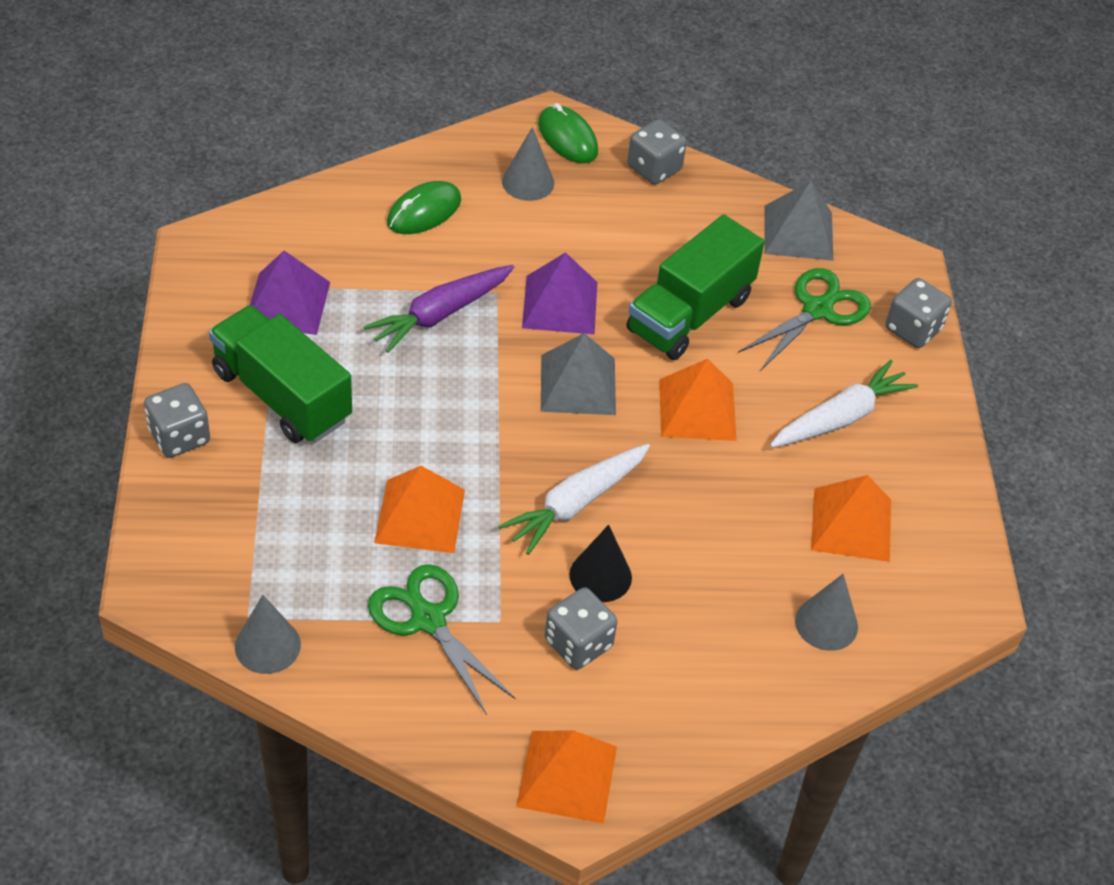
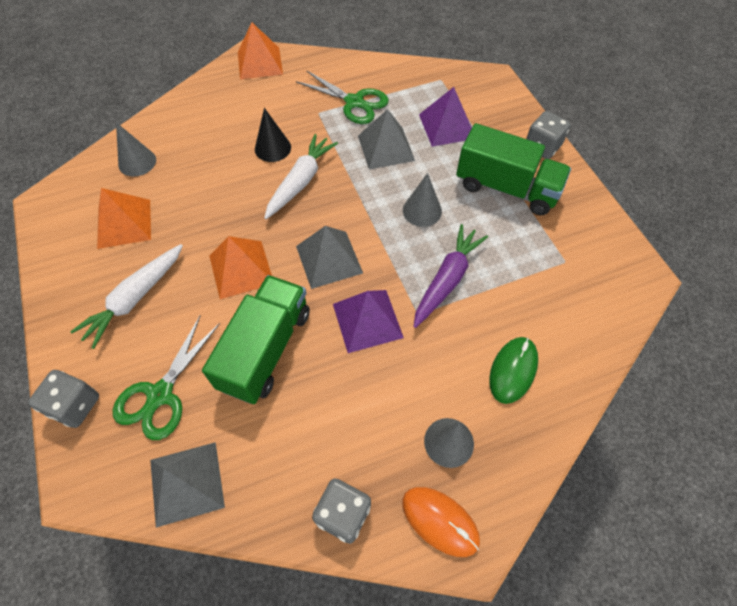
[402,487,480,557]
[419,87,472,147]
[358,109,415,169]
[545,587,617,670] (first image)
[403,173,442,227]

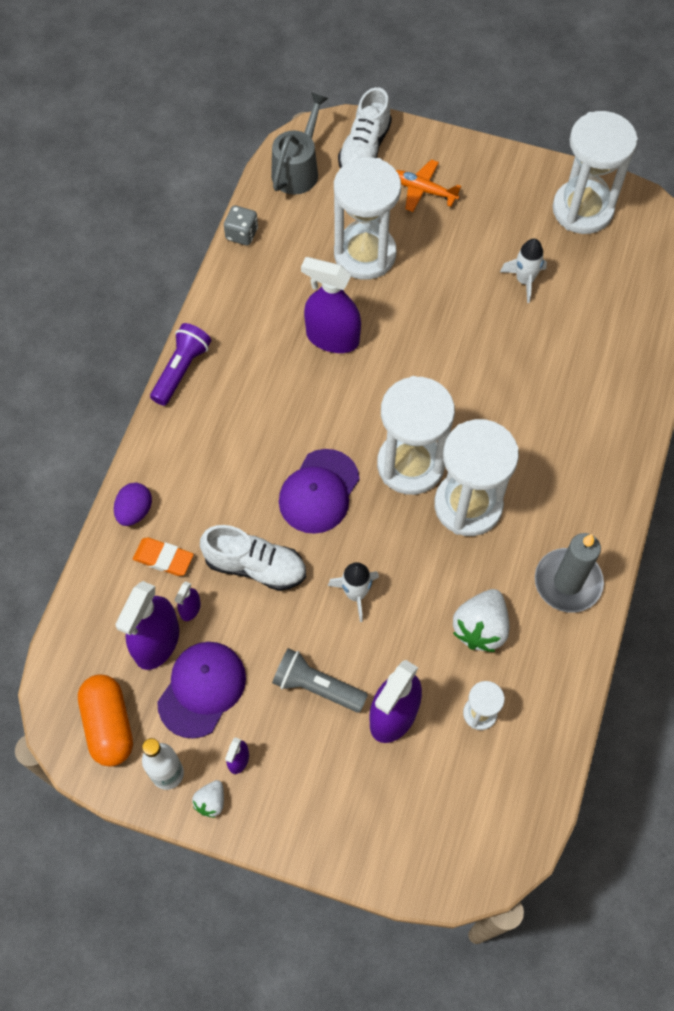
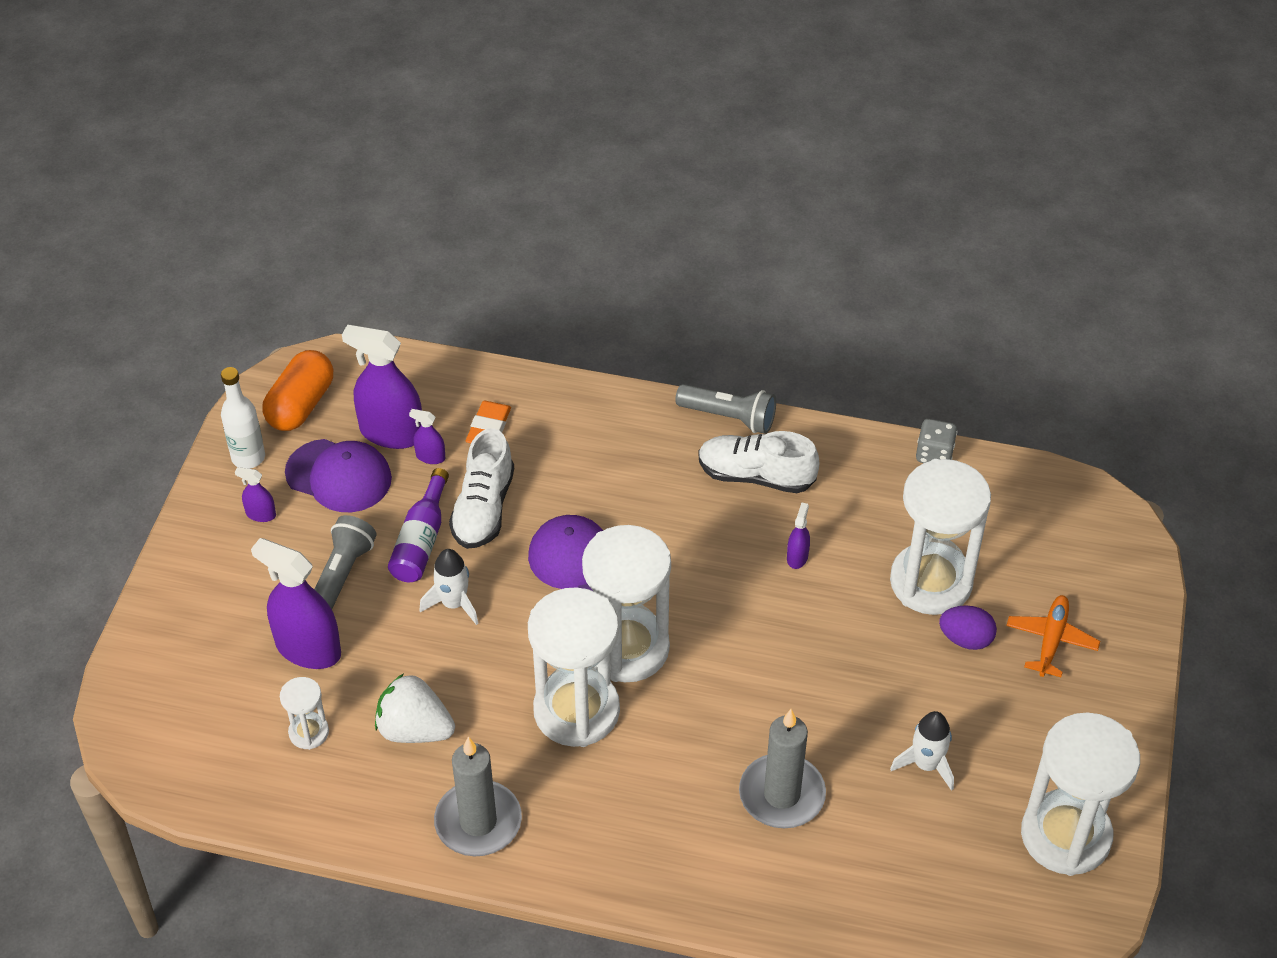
[698,431,819,493]
[271,92,329,195] (first image)
[787,502,810,569]
[675,384,776,434]
[939,606,997,650]
[262,350,333,431]
[192,780,224,818] (first image)
[388,468,449,582]
[739,709,826,828]

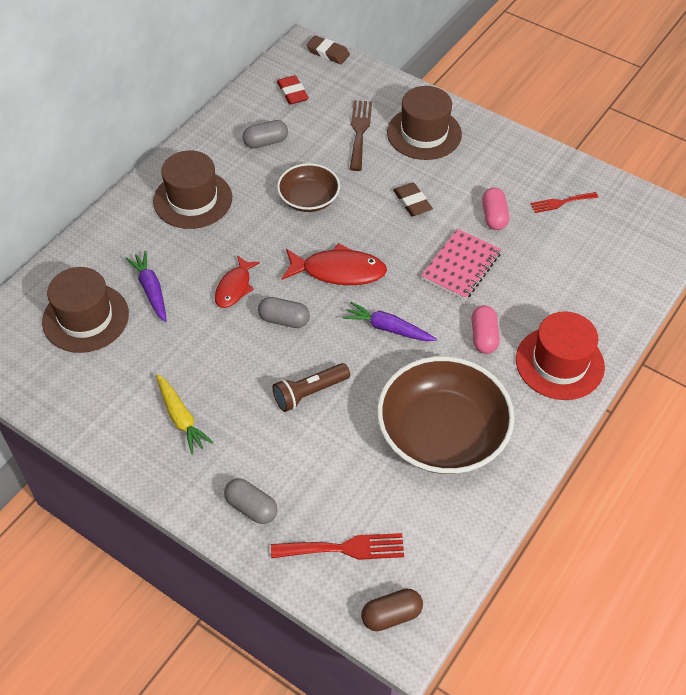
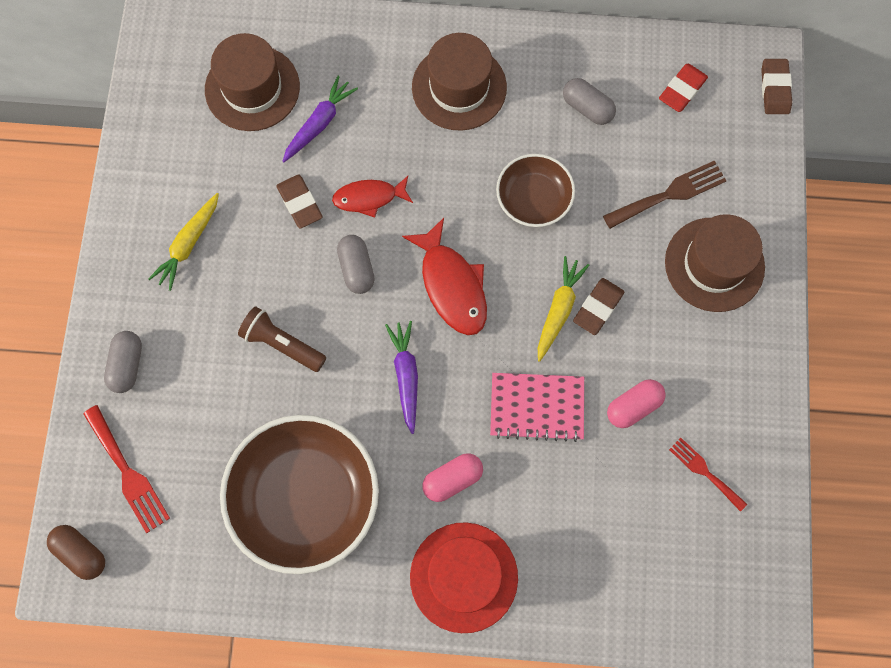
[277,174,323,229]
[538,256,589,362]

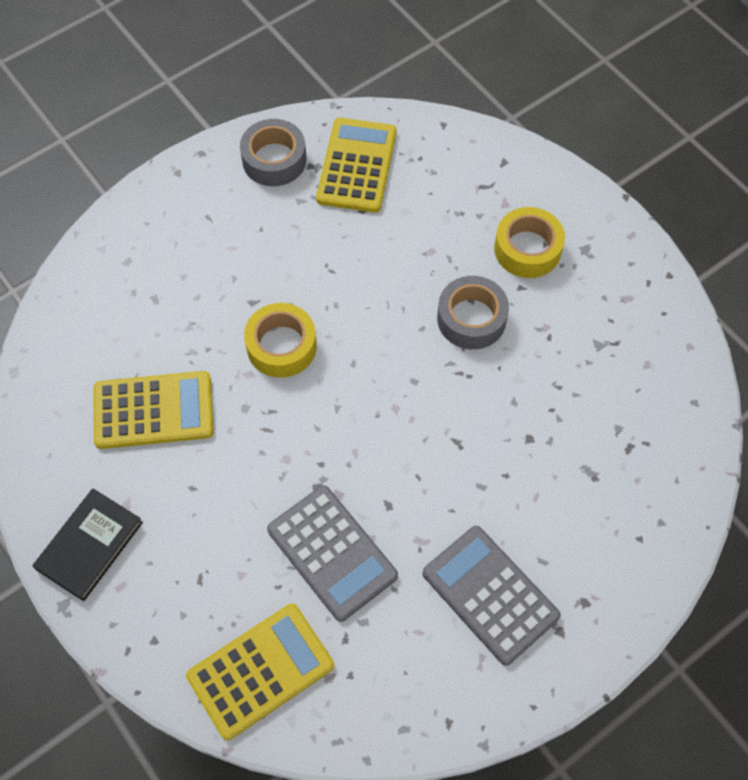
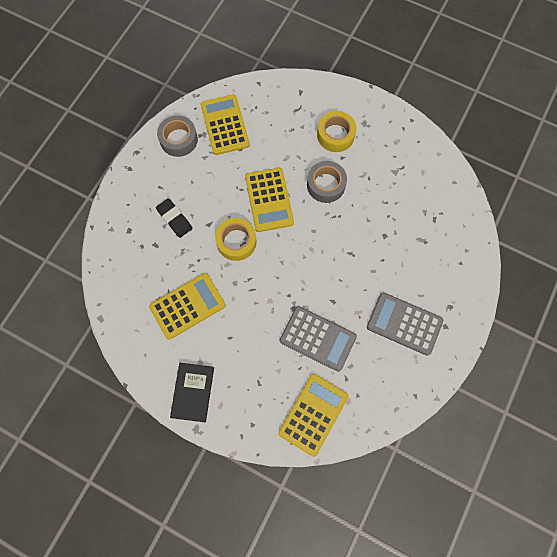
[245,168,294,232]
[156,198,193,238]

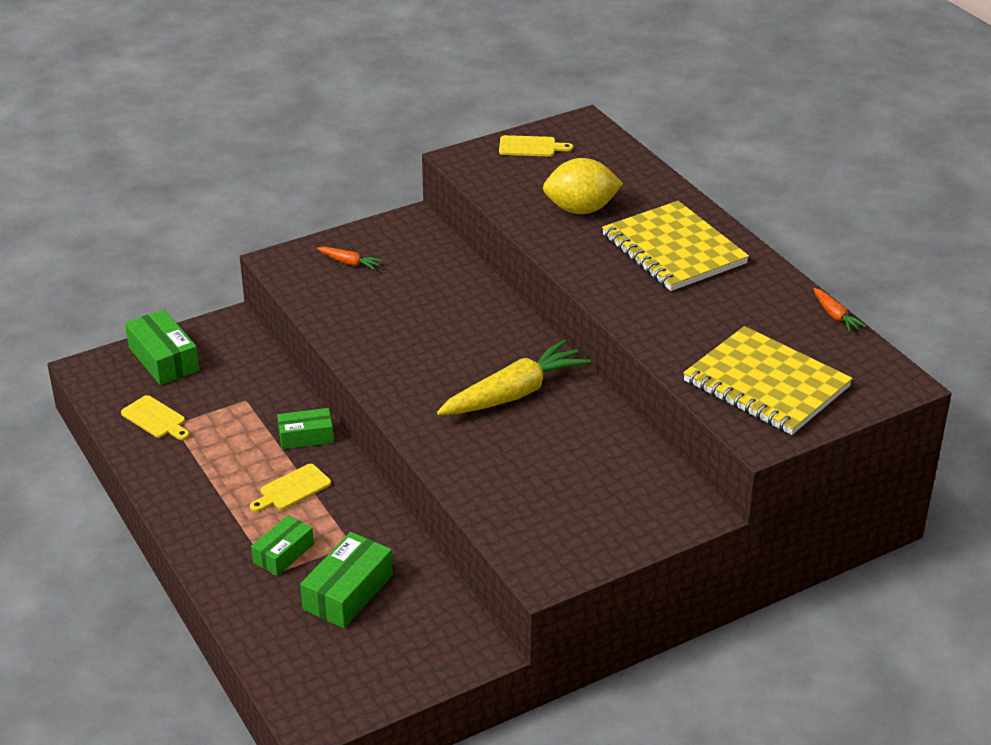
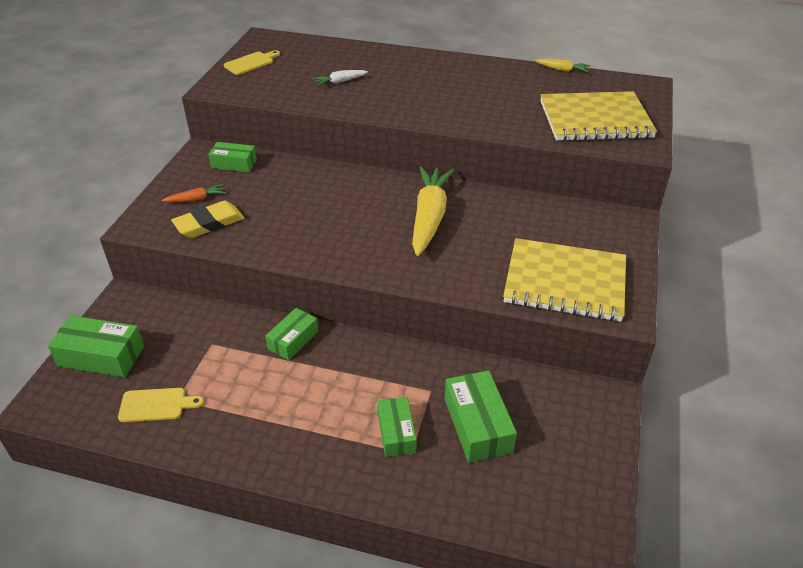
[312,70,368,86]
[503,238,626,322]
[535,59,591,72]
[250,464,331,512] (first image)
[208,142,257,172]
[171,201,244,238]

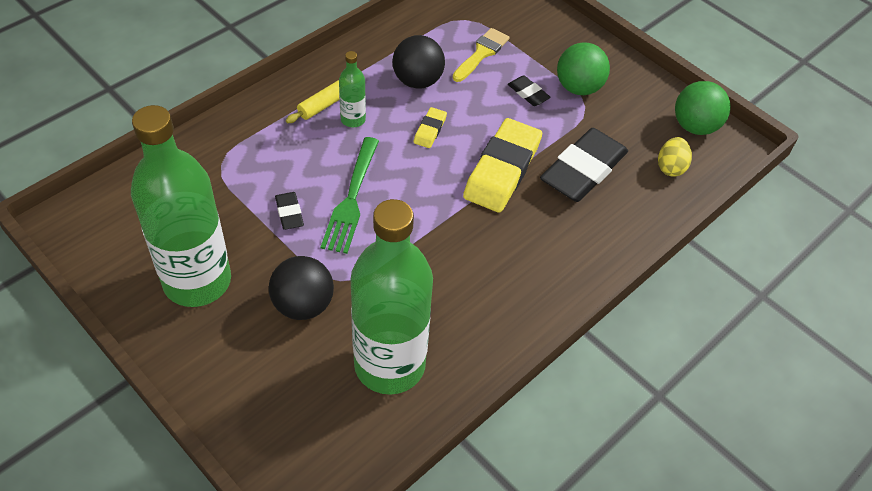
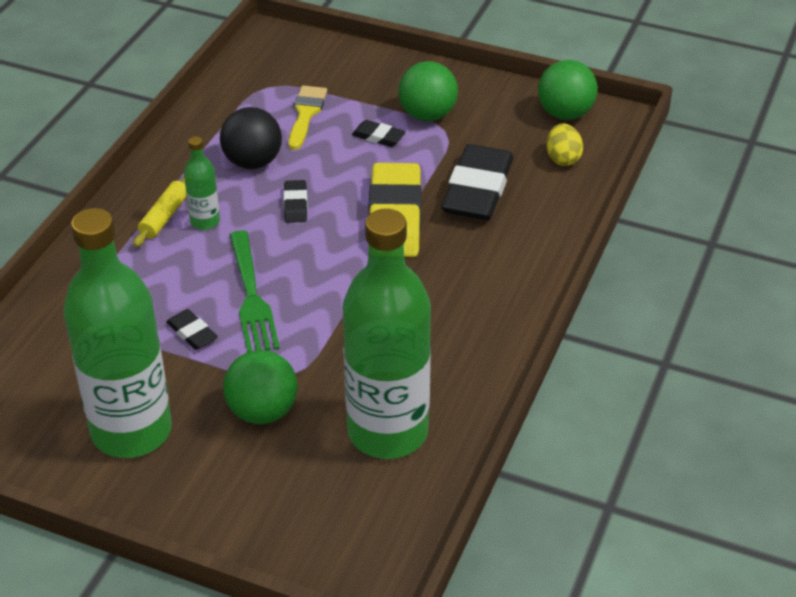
[283,180,308,223]
[223,350,298,424]

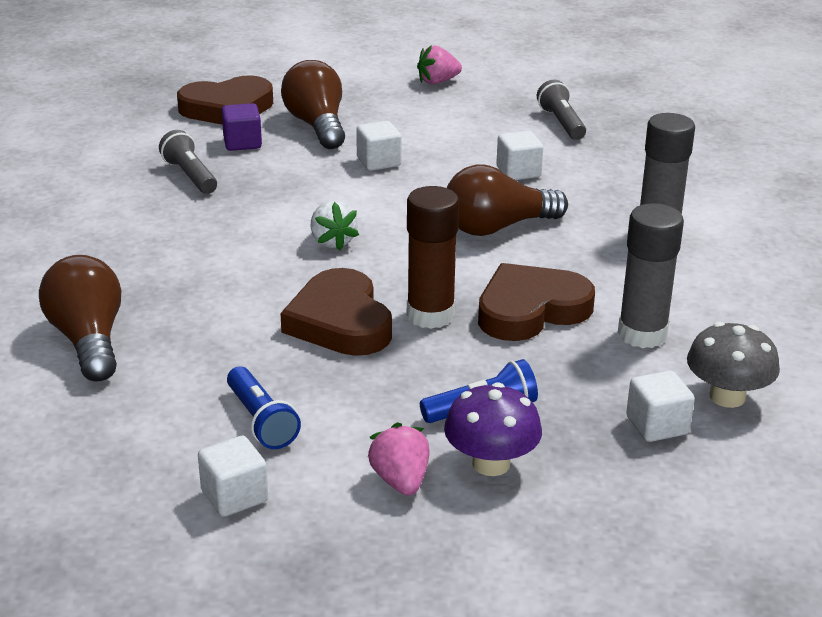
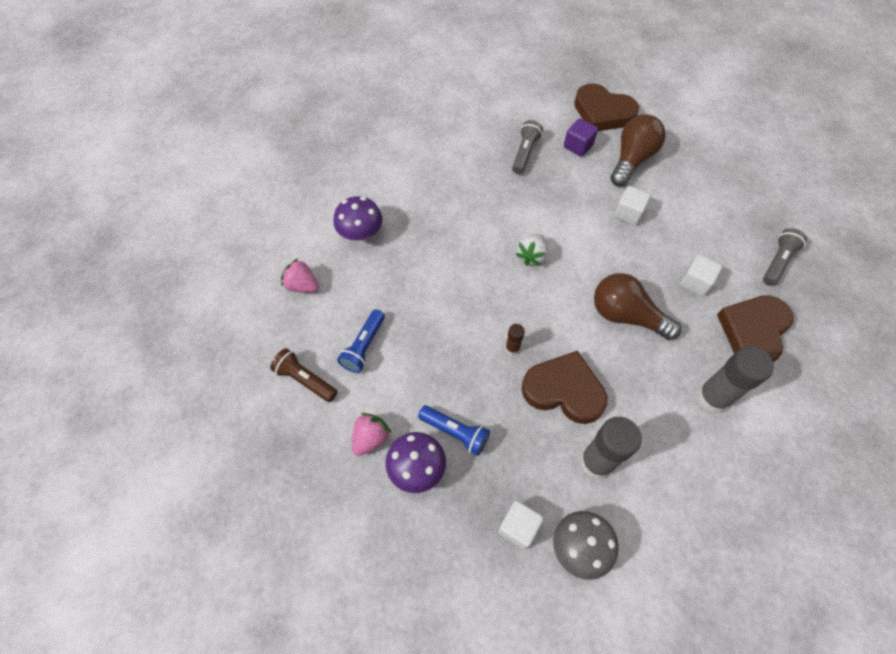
[281,258,319,293]
[505,324,525,355]
[334,196,383,241]
[717,295,793,363]
[270,348,338,402]

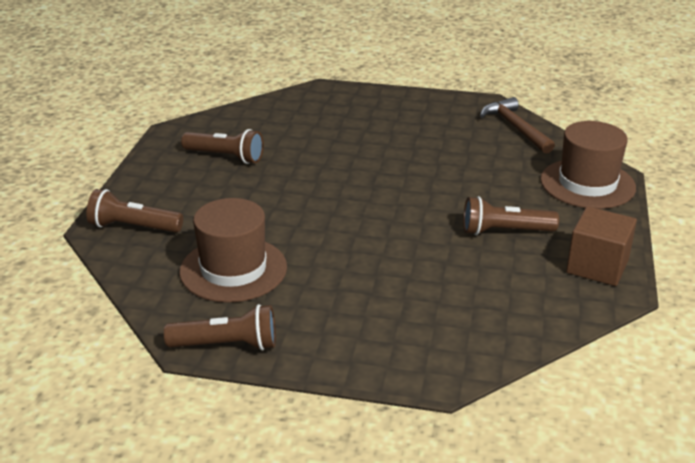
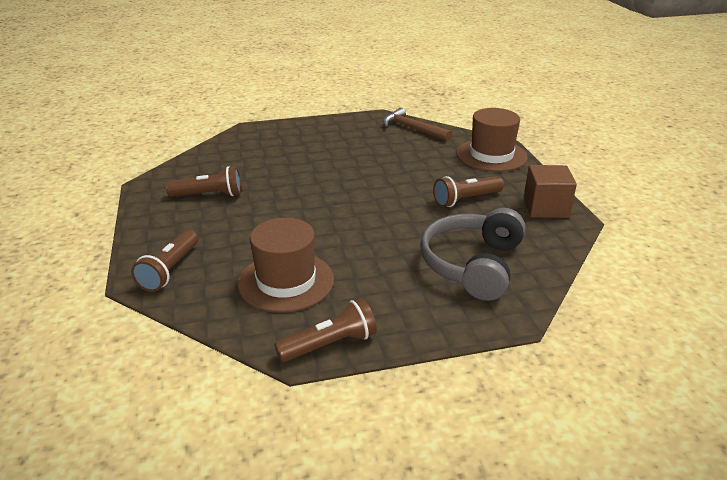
[131,230,198,292]
[420,208,526,301]

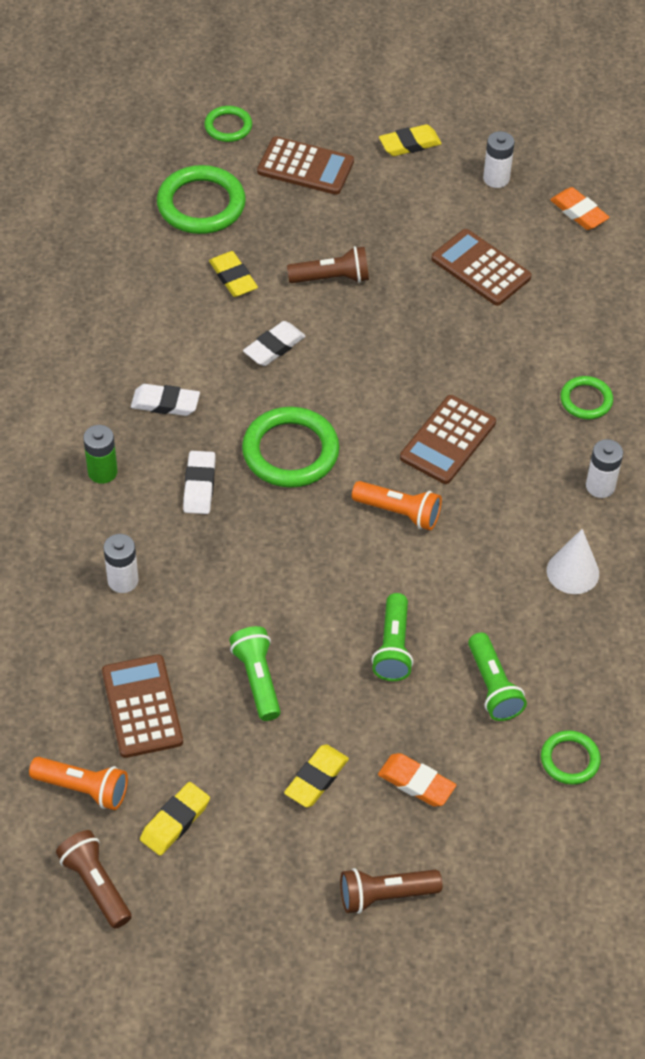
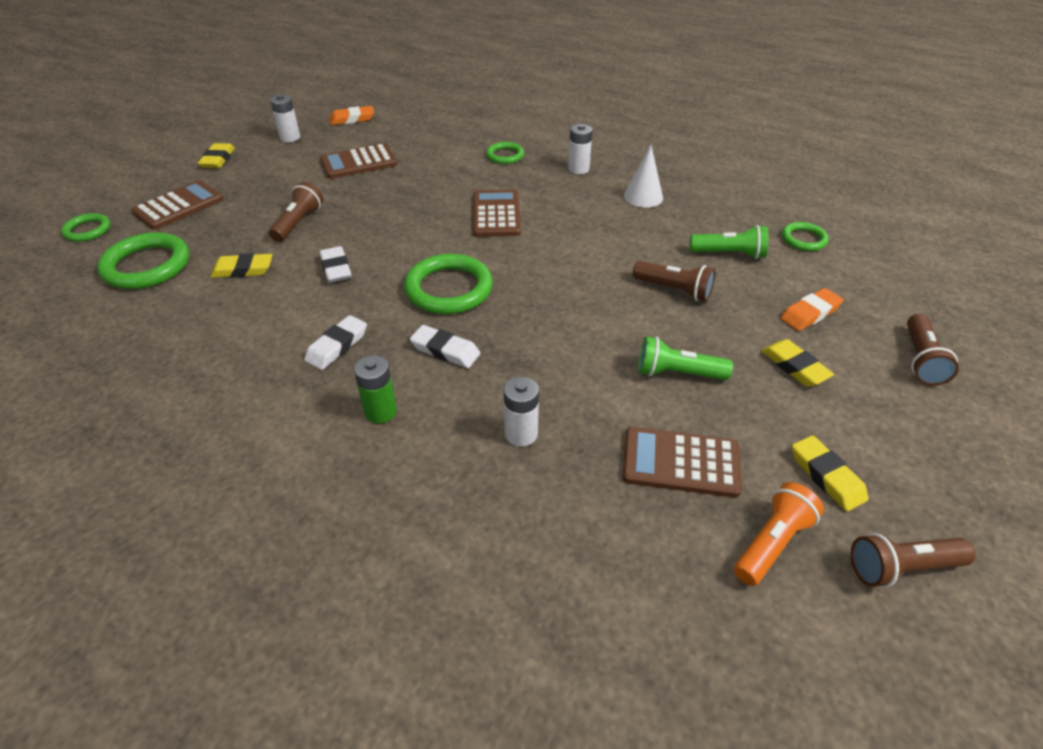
[473,190,521,237]
[352,481,442,530] (first image)
[633,261,715,301]

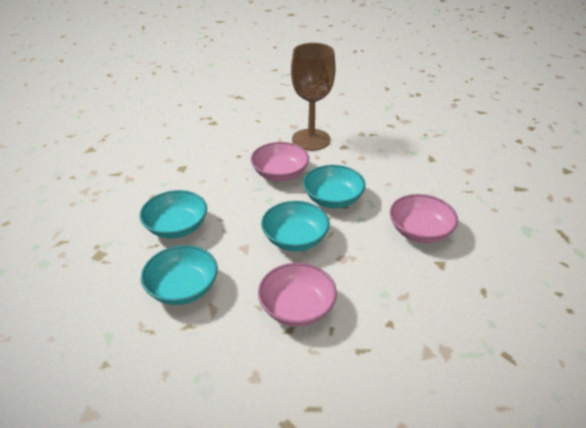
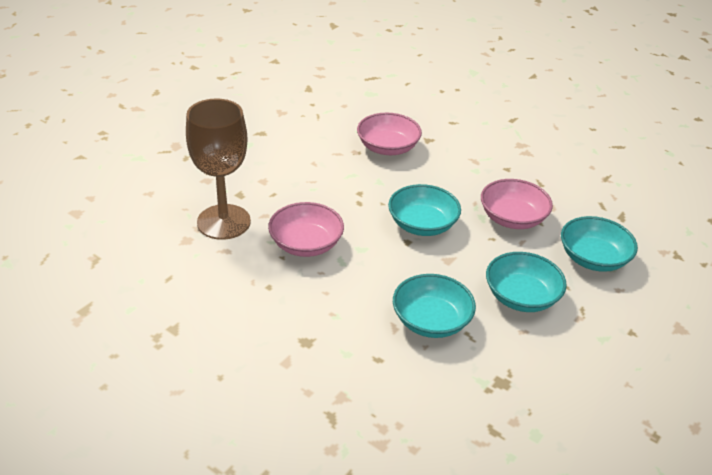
[561,216,638,272]

